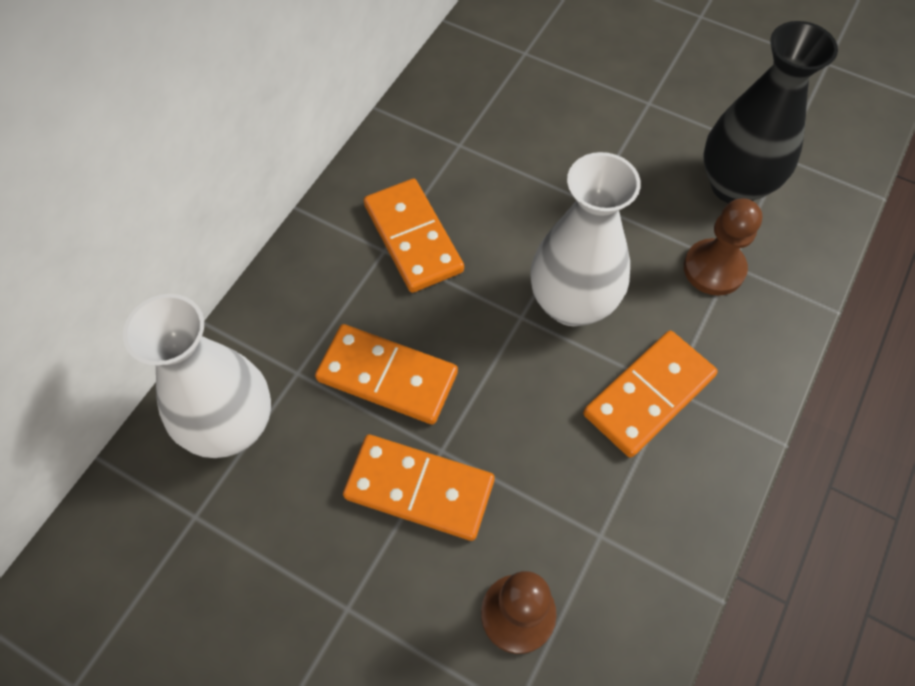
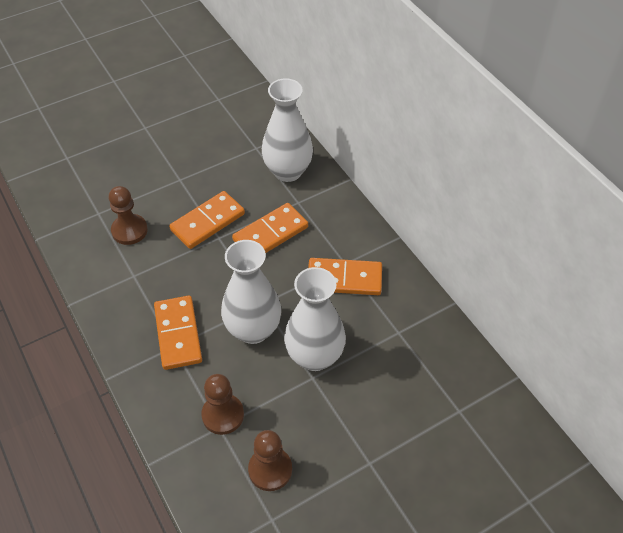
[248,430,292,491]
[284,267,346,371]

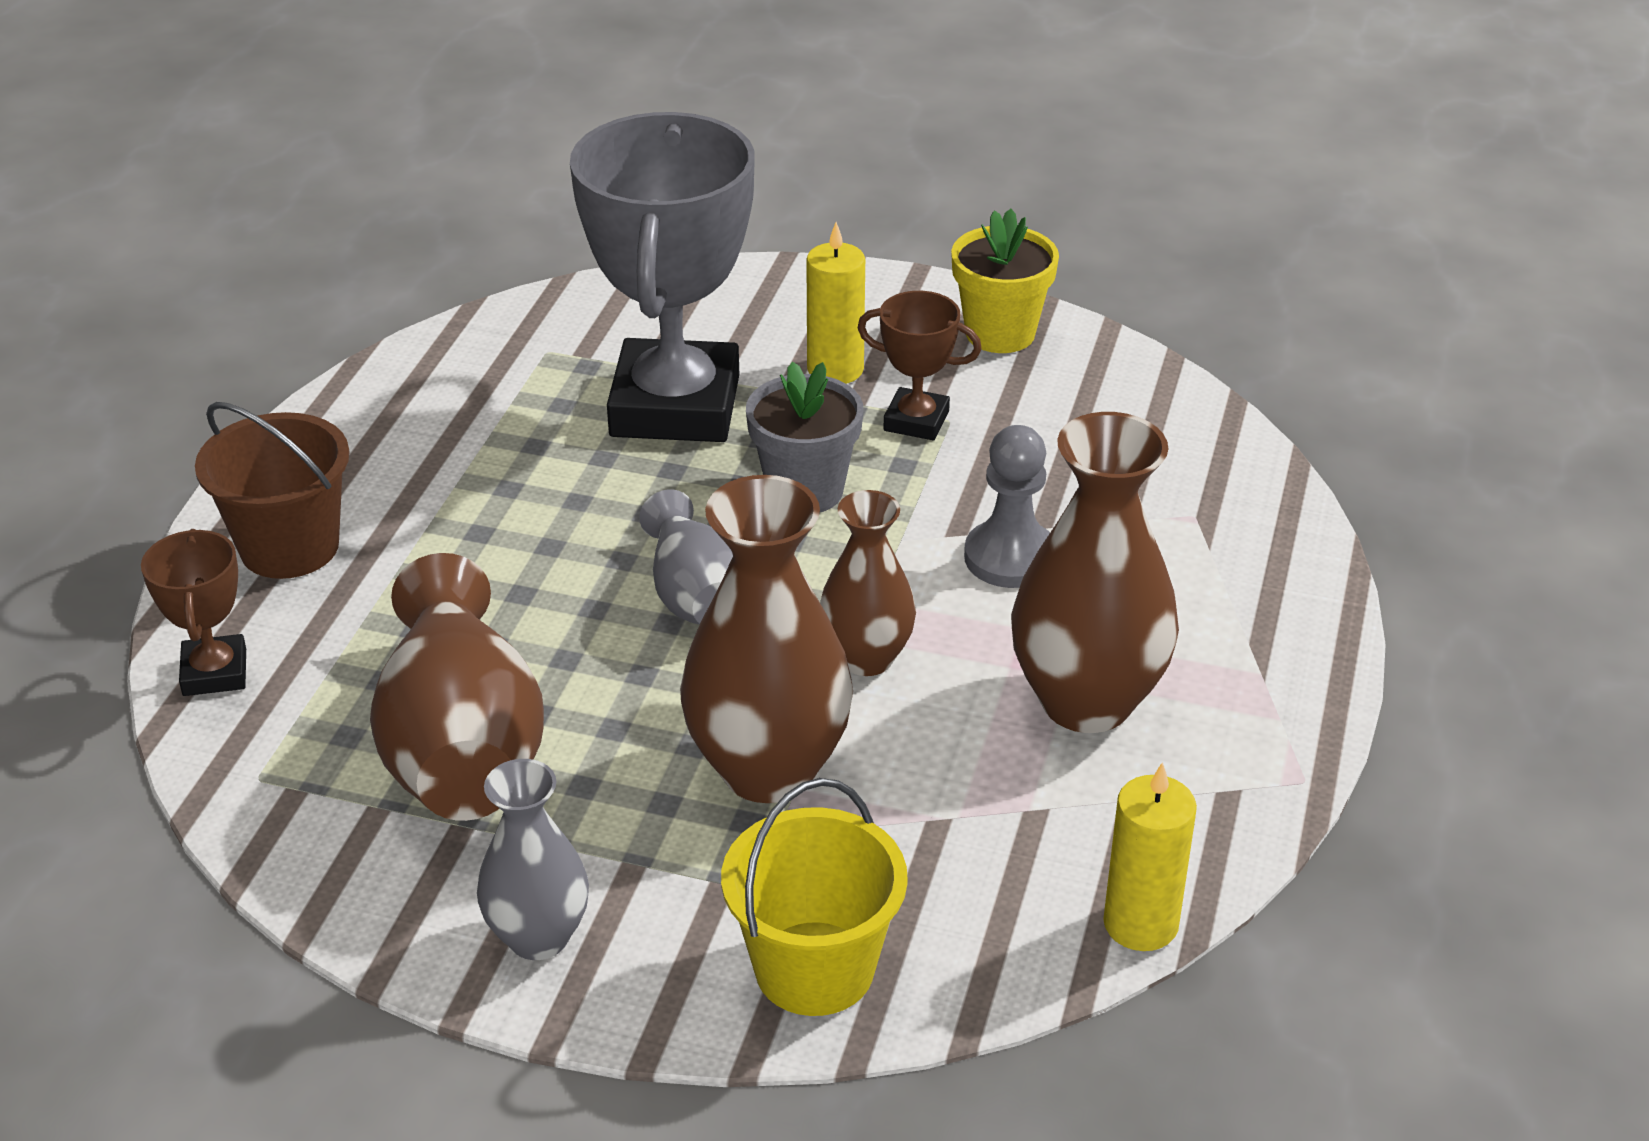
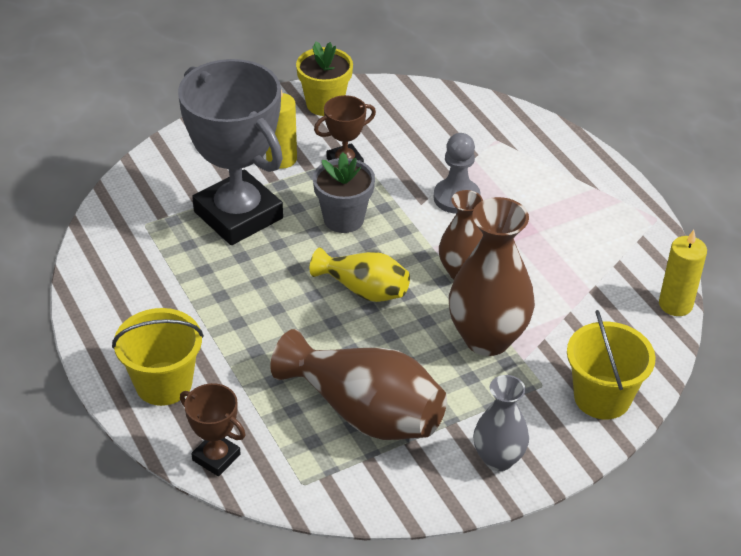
[112,308,204,406]
[1011,412,1179,733] (first image)
[310,248,410,302]

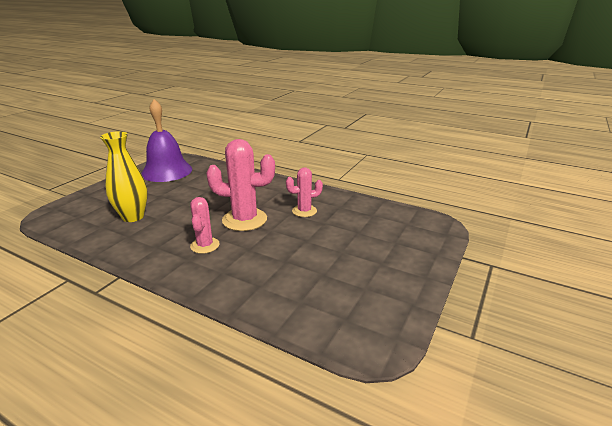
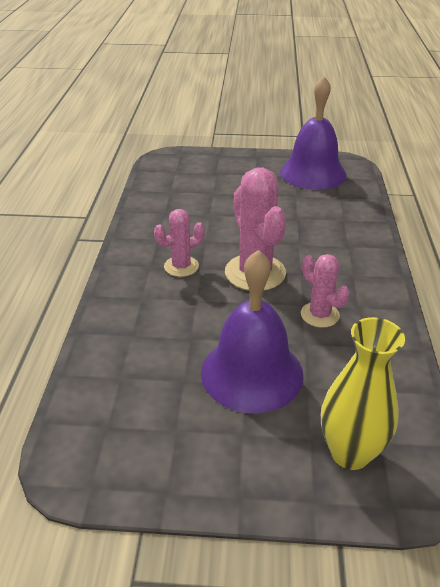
[321,317,405,470]
[201,250,304,413]

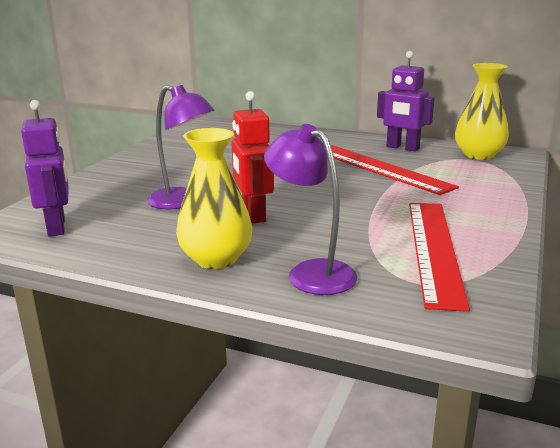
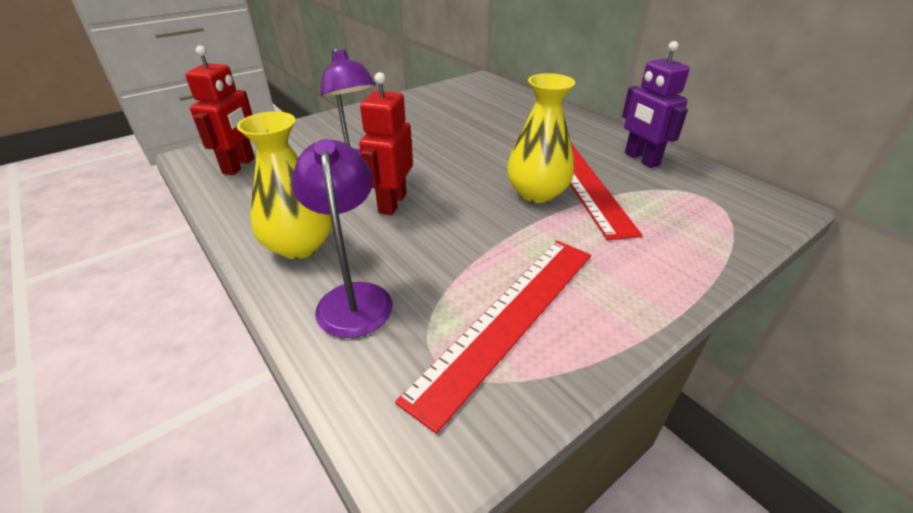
[507,73,575,203]
[185,46,255,175]

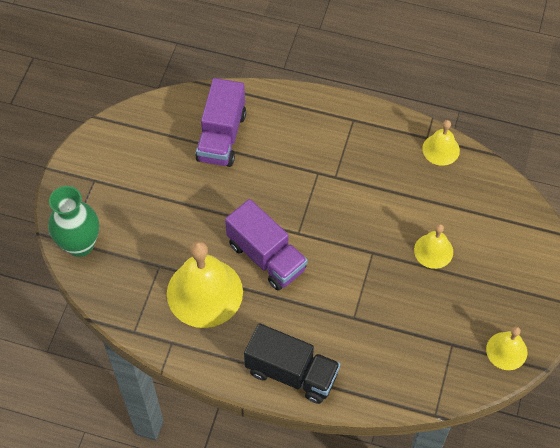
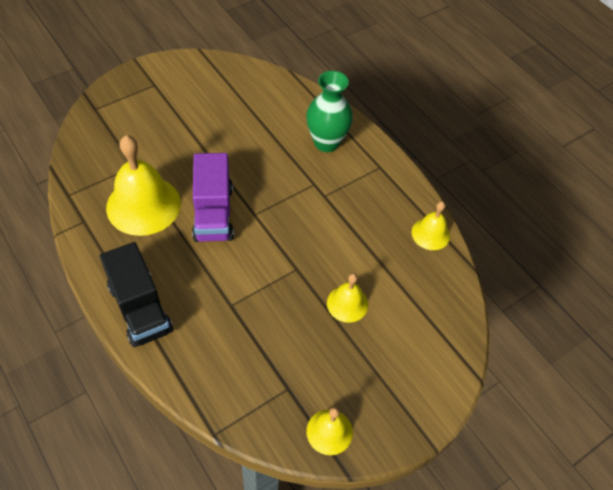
[195,78,246,167] (first image)
[306,71,353,152]

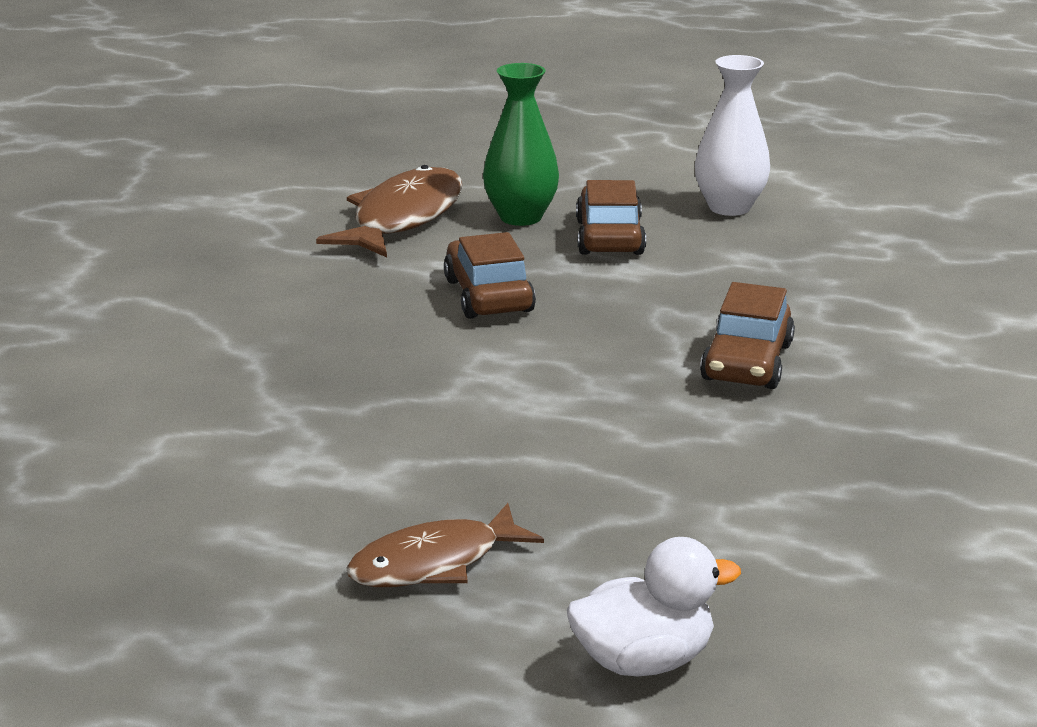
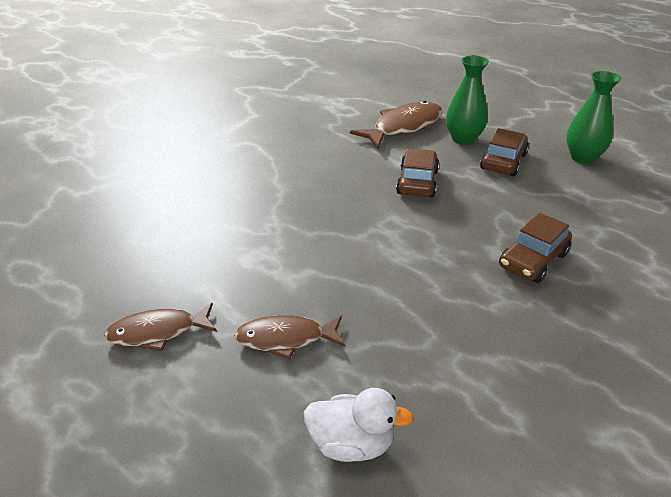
[566,71,621,164]
[104,303,217,351]

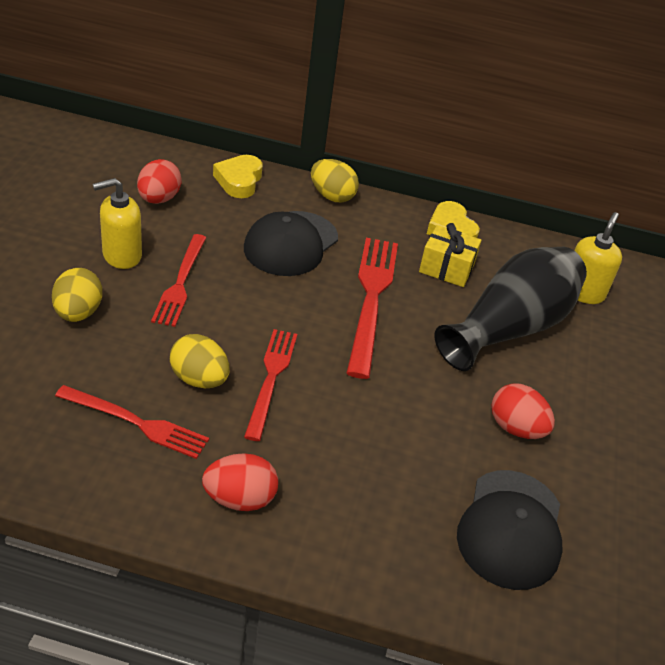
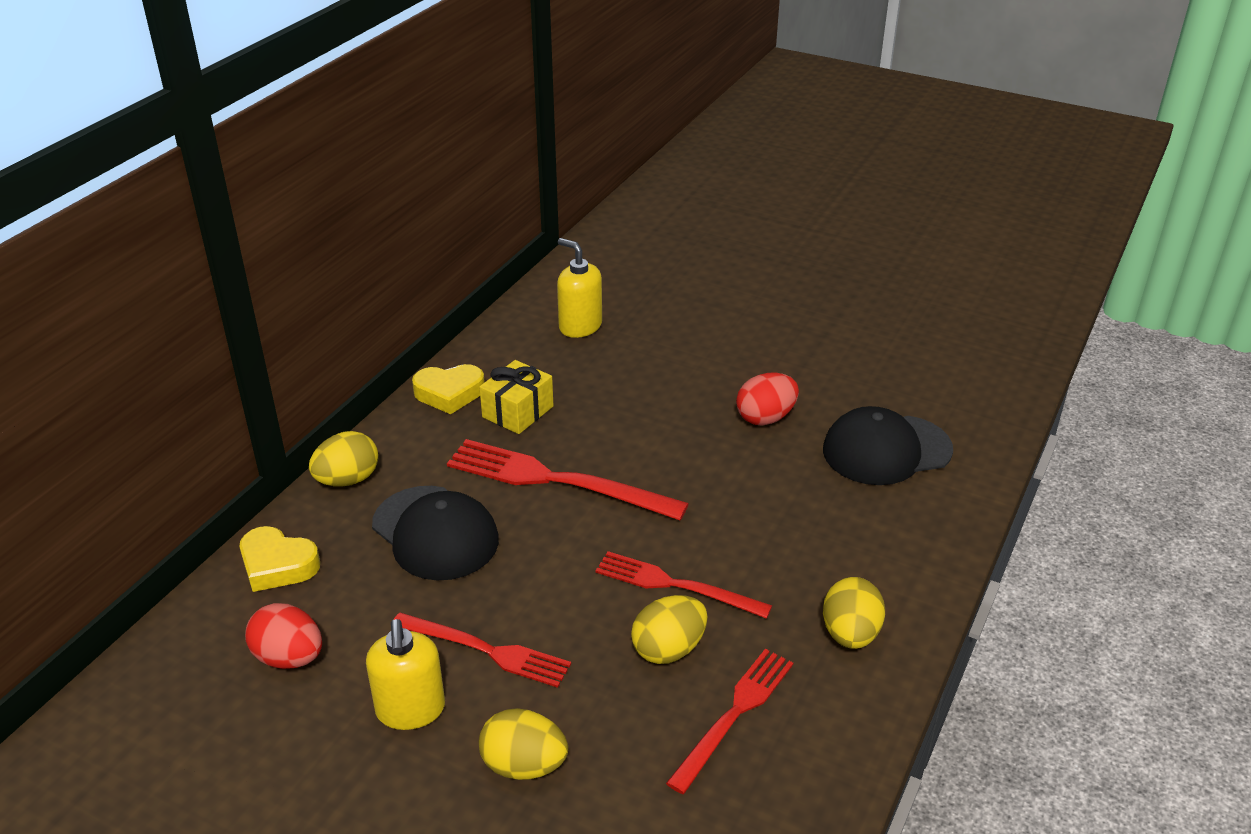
[434,246,587,371] (first image)
[823,577,885,649]
[823,406,953,485]

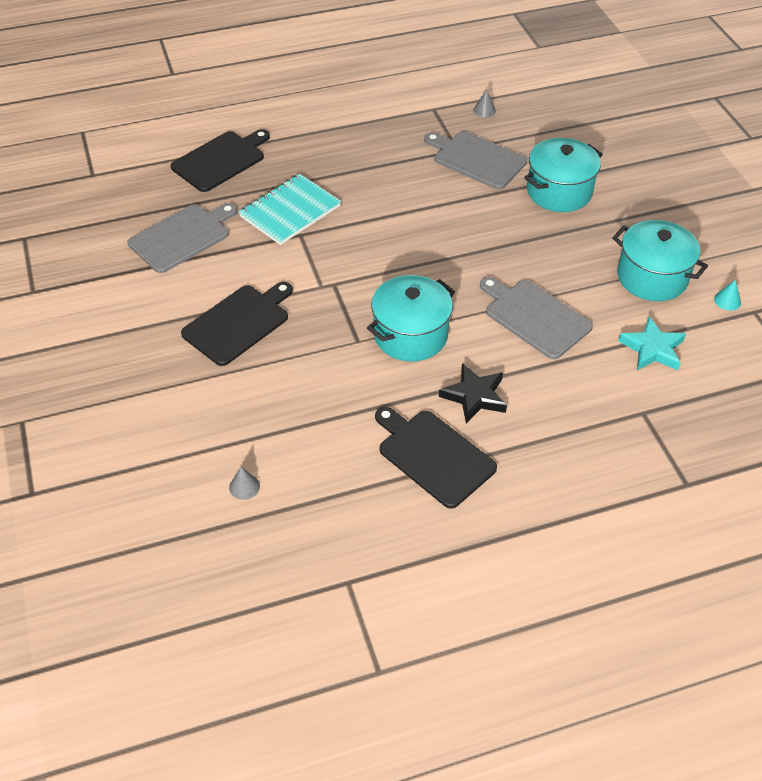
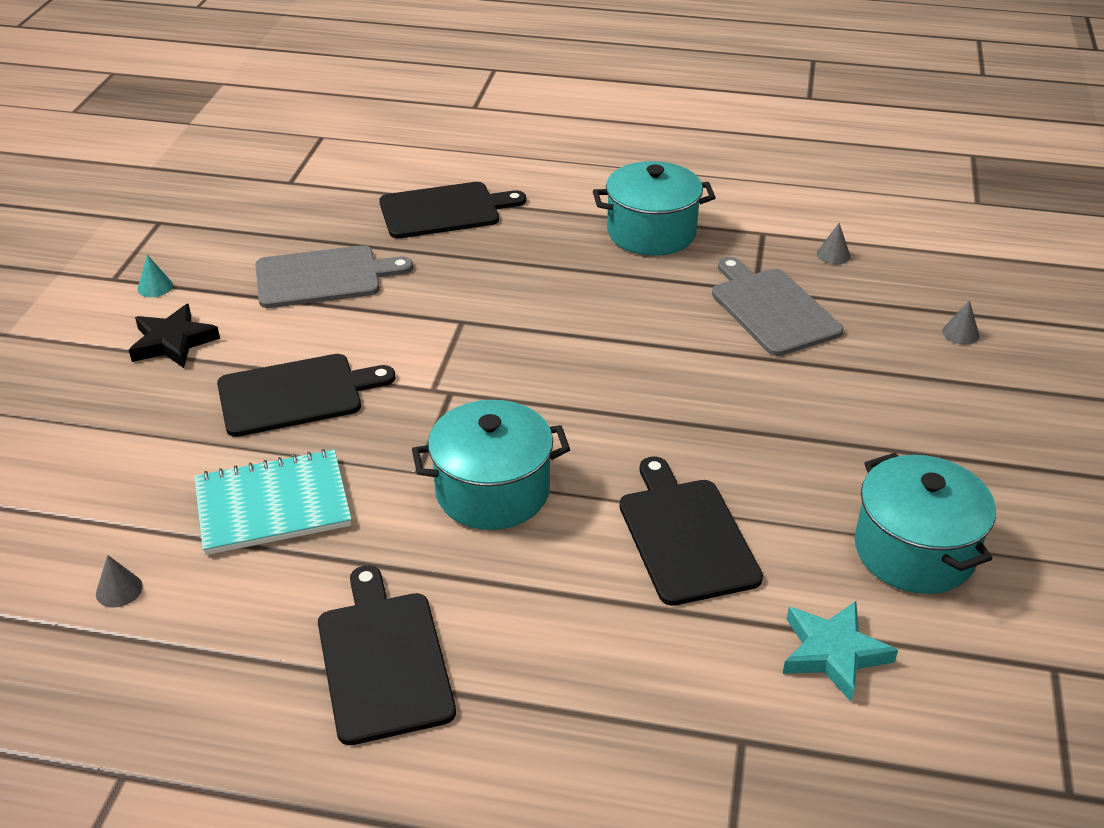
[593,161,716,256]
[194,449,352,555]
[619,456,763,606]
[137,255,173,297]
[129,304,220,368]
[942,300,980,345]

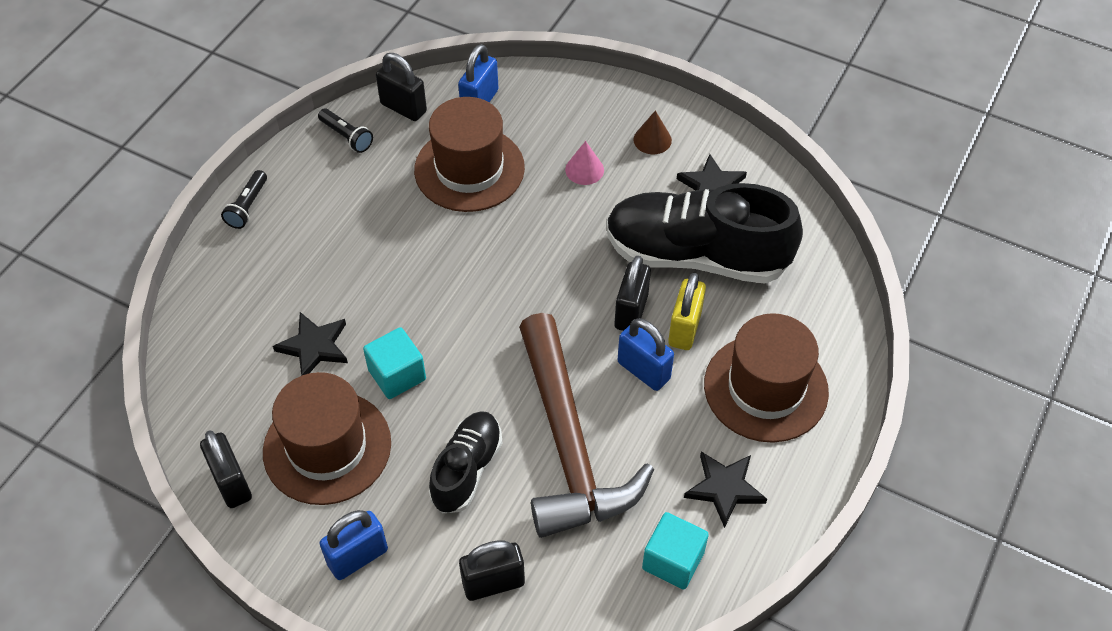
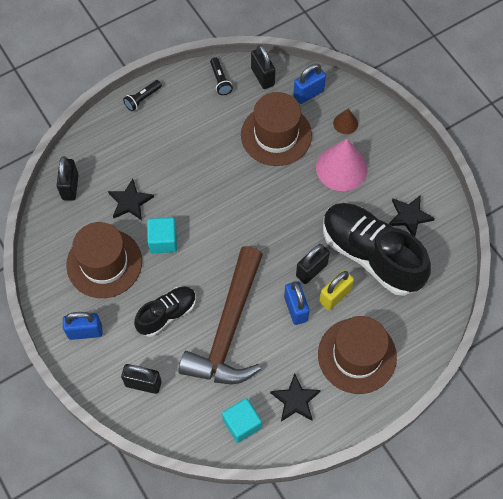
[333,109,358,134]
[316,139,368,191]
[57,156,79,201]

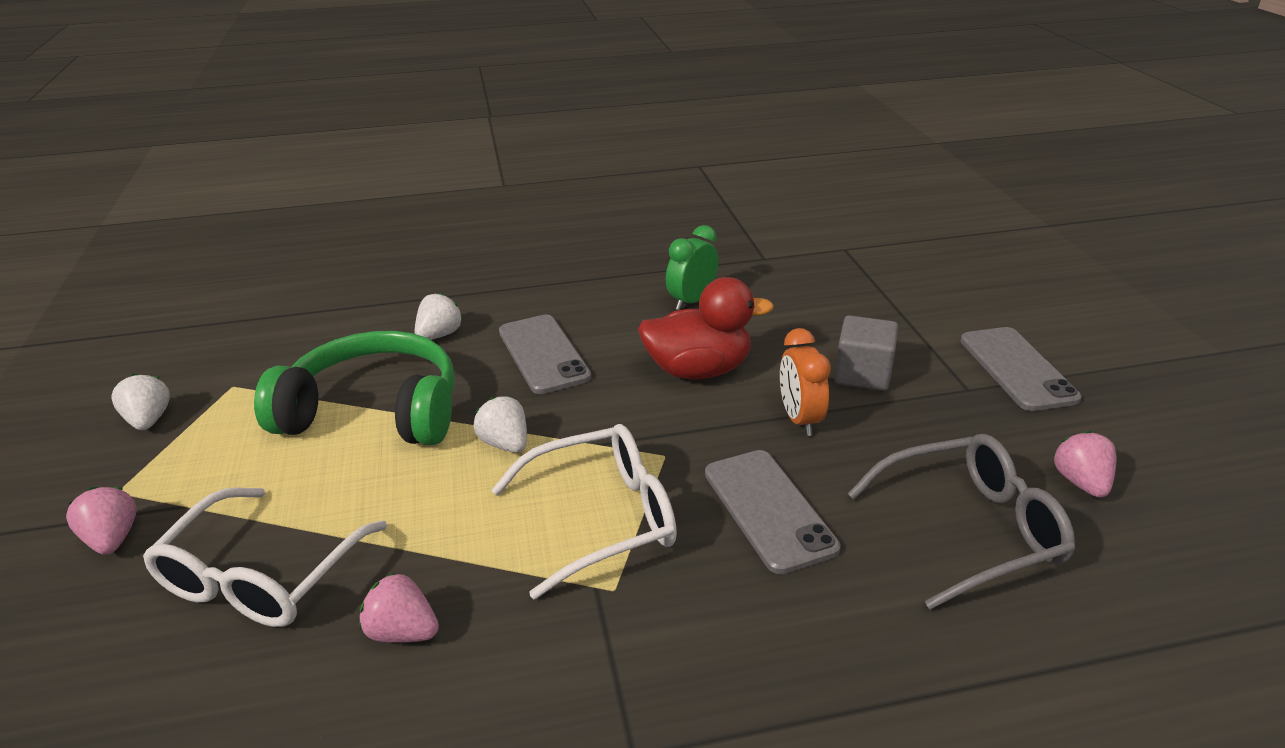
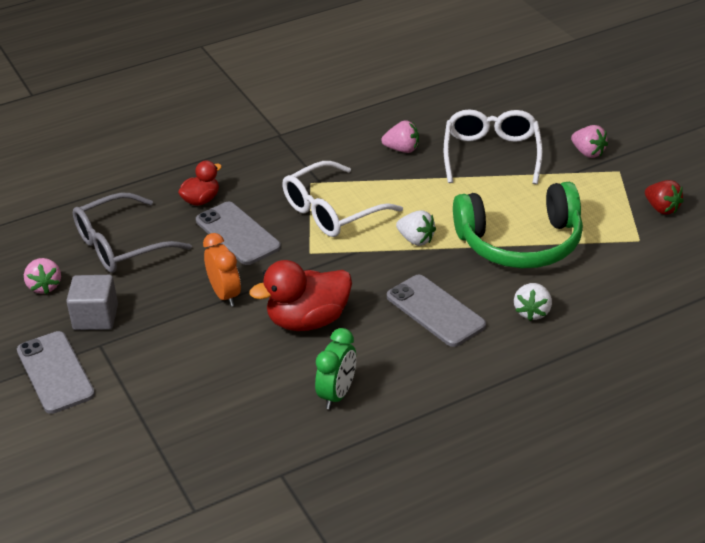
[66,275,118,330]
[645,180,684,215]
[178,161,222,206]

